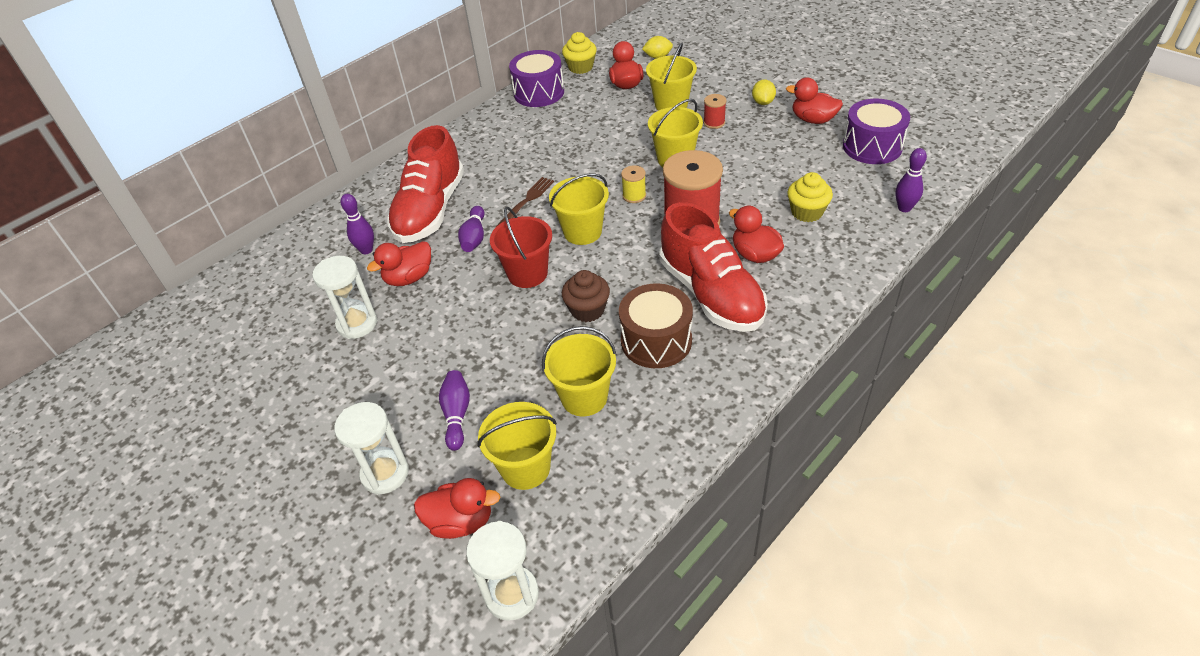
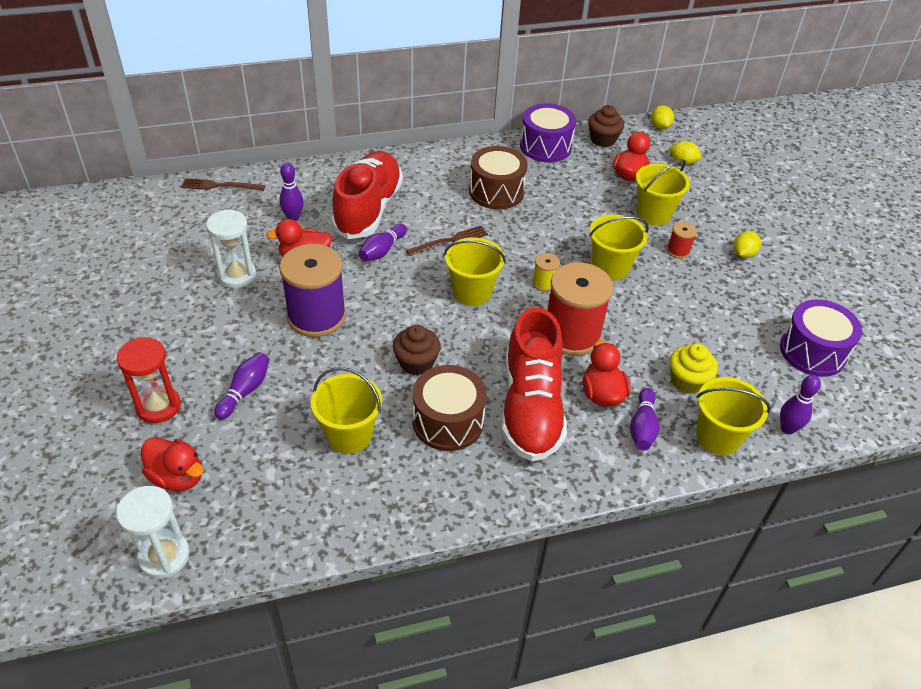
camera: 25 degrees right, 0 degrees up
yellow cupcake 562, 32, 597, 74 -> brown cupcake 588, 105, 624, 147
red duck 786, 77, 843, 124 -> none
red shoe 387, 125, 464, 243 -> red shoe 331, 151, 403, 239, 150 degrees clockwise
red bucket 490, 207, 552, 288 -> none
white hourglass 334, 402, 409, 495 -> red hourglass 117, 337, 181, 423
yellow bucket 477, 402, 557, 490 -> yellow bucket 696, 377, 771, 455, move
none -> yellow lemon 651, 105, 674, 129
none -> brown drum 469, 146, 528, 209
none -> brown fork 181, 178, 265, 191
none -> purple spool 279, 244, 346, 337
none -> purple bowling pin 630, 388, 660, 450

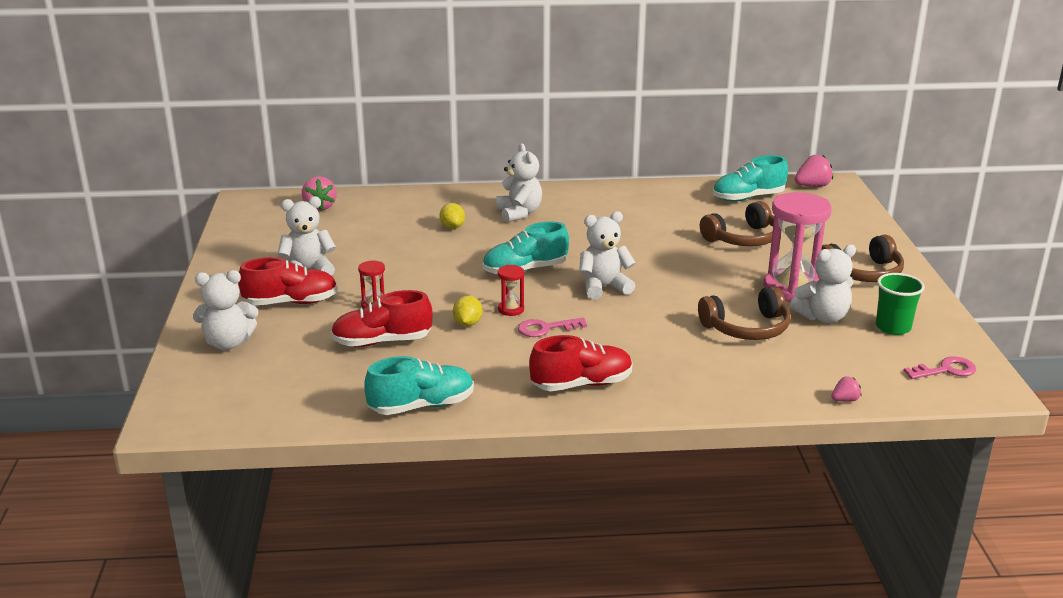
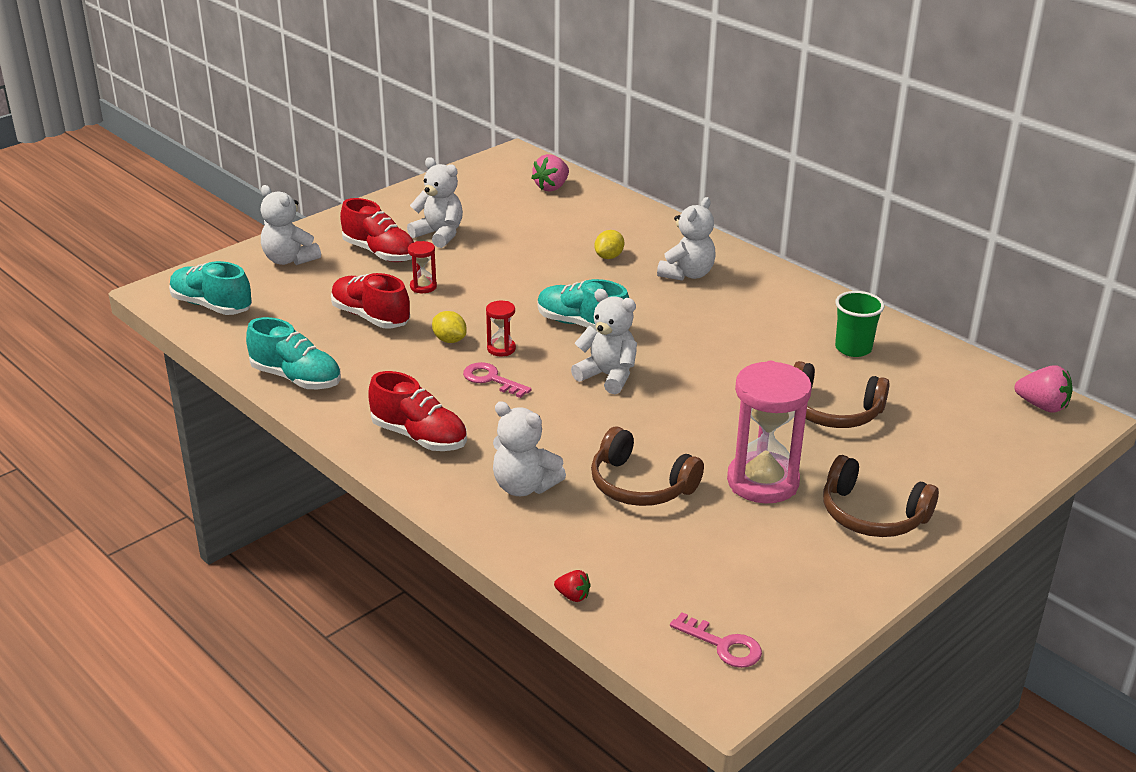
camera: 50 degrees right, 5 degrees up
turquoise shoe 713, 155, 788, 202 -> turquoise shoe 169, 261, 252, 315, move
white teddy bear 790, 245, 856, 323 -> white teddy bear 493, 401, 566, 496, move
green cup 876, 273, 925, 335 -> green cup 835, 291, 884, 357, move
yellow lemon 453, 296, 482, 326 -> yellow lemon 432, 311, 467, 343, 75 degrees clockwise
pink strawberry 831, 376, 861, 402 -> red strawberry 554, 570, 591, 602

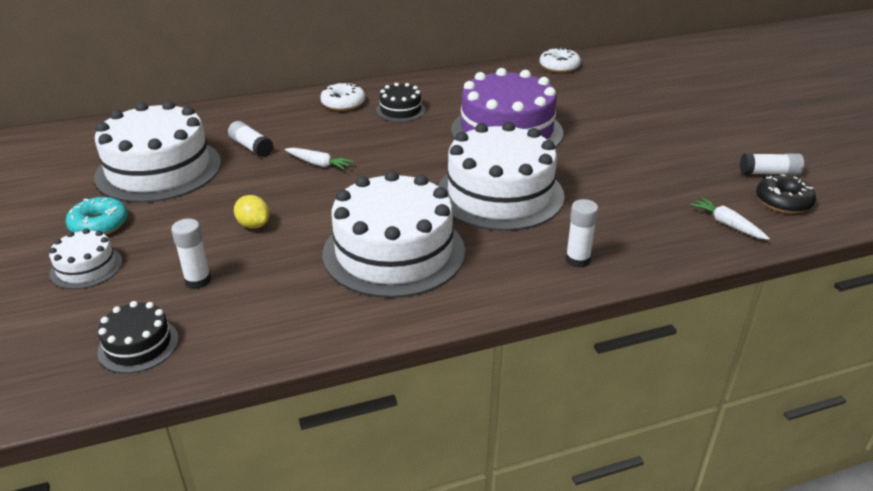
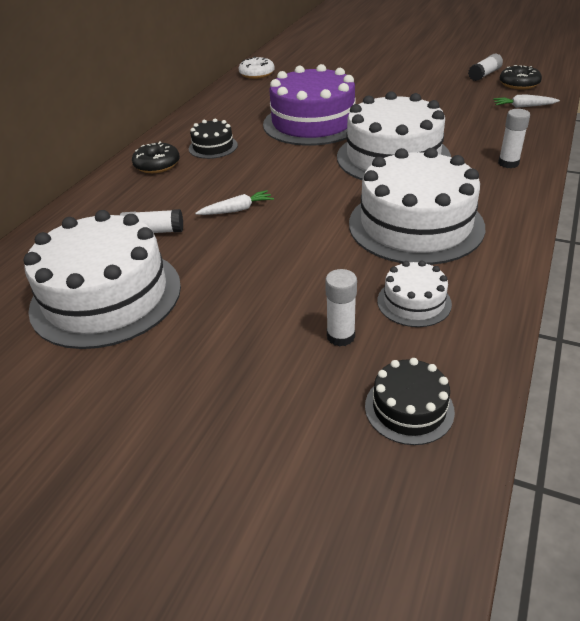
camera: 45 degrees left, 5 degrees up
white donut 320, 82, 365, 111 -> black donut 132, 141, 180, 173
yellow lemon 234, 195, 270, 229 -> none
turquoise donut 66, 197, 128, 235 -> none
white cake 49, 228, 122, 289 -> white cake 377, 261, 452, 327, move

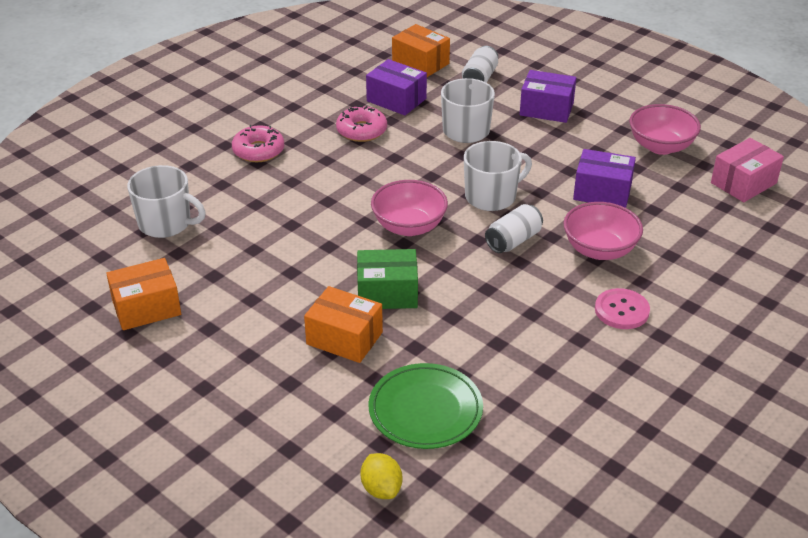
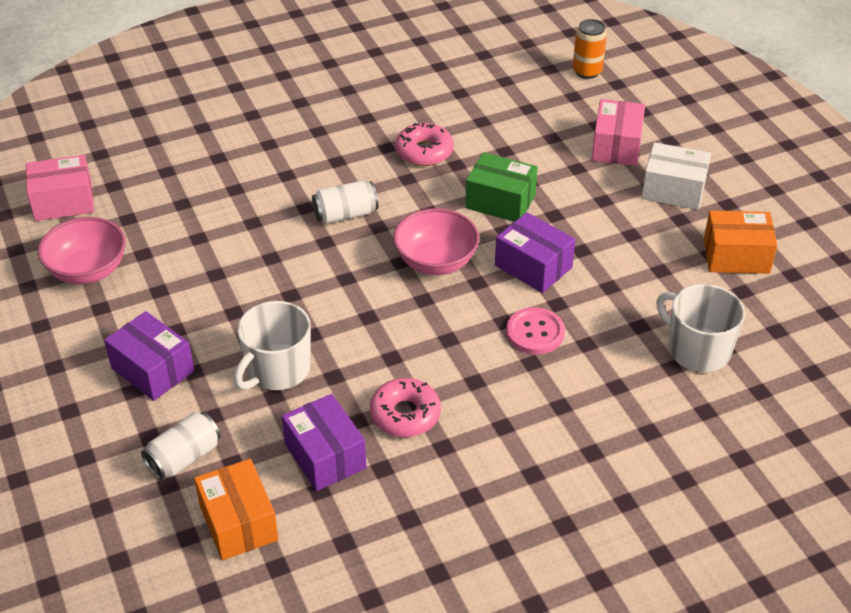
camera: 155 degrees left, 5 degrees up
pink donut 232, 125, 284, 162 -> pink donut 395, 123, 454, 166, move
white mug 464, 141, 532, 211 -> none
purple box 573, 149, 636, 208 -> purple box 495, 212, 576, 293, move
pink bowl 563, 202, 643, 260 -> none
orange box 304, 286, 383, 363 -> none
pink button 595, 288, 650, 329 -> pink button 506, 307, 565, 354, move
green plate 369, 363, 483, 449 -> none
yellow lemon 360, 453, 402, 499 -> orange can 573, 19, 607, 79
none -> pink box 592, 99, 645, 166
none -> white box 641, 142, 711, 210

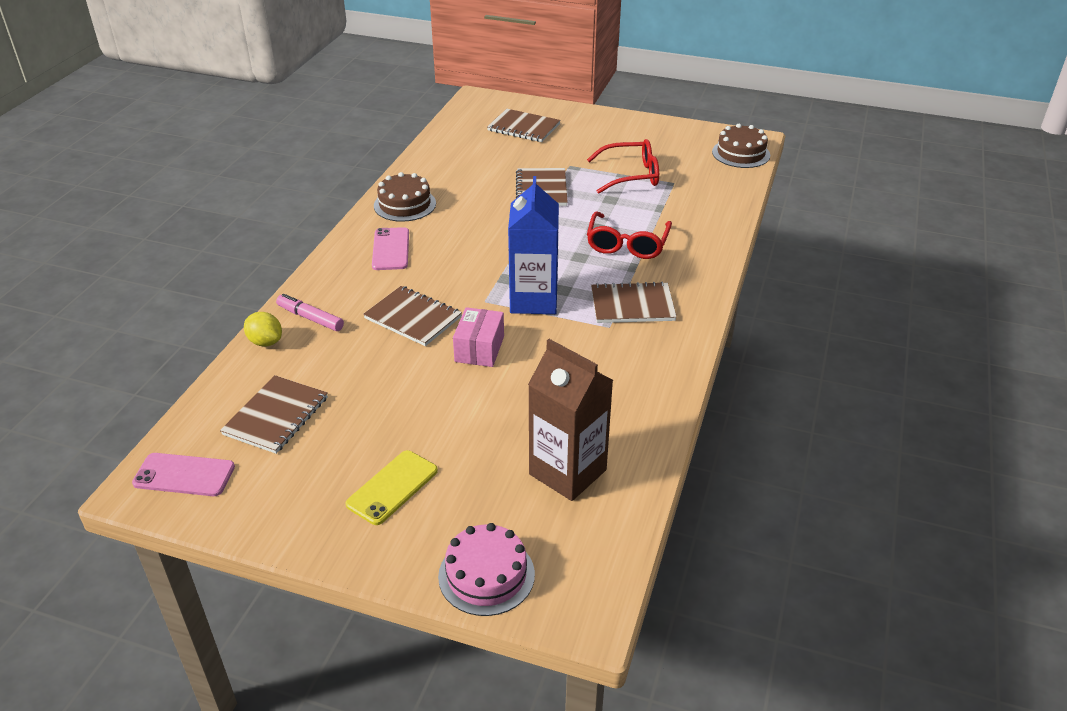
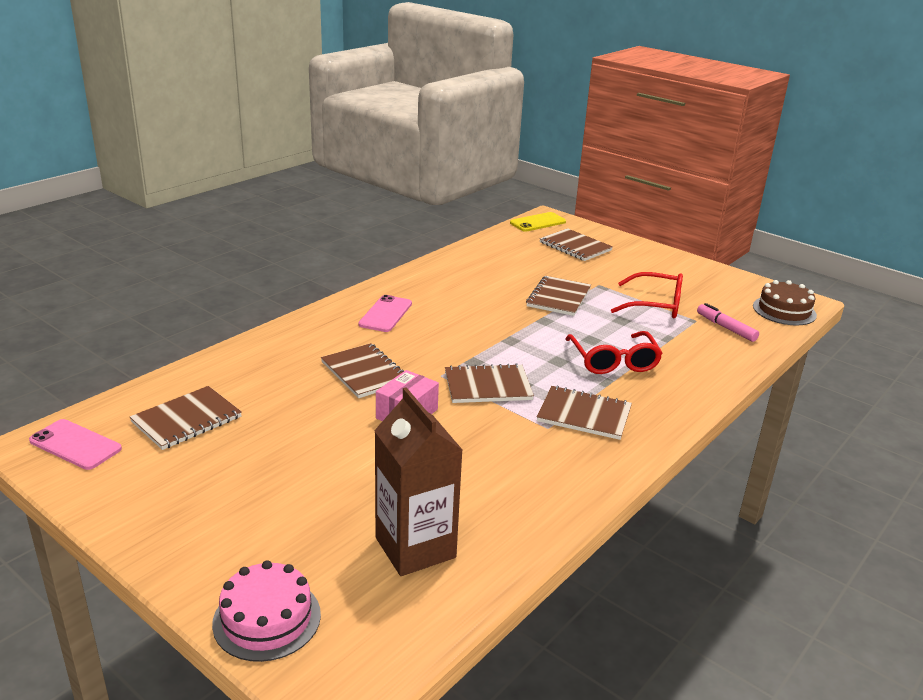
camera: 20 degrees right, 10 degrees down
brown cake 374, 172, 436, 222 -> none
blue carton 508, 176, 559, 314 -> brown notebook 445, 363, 534, 403
red glasses 587, 212, 672, 259 -> red glasses 565, 331, 663, 374, 45 degrees counterclockwise
pink marker 276, 294, 344, 331 -> pink marker 697, 303, 759, 342, move
yellow lemon 244, 312, 282, 347 -> none
yellow phone 346, 450, 438, 525 -> yellow phone 510, 212, 566, 232, move

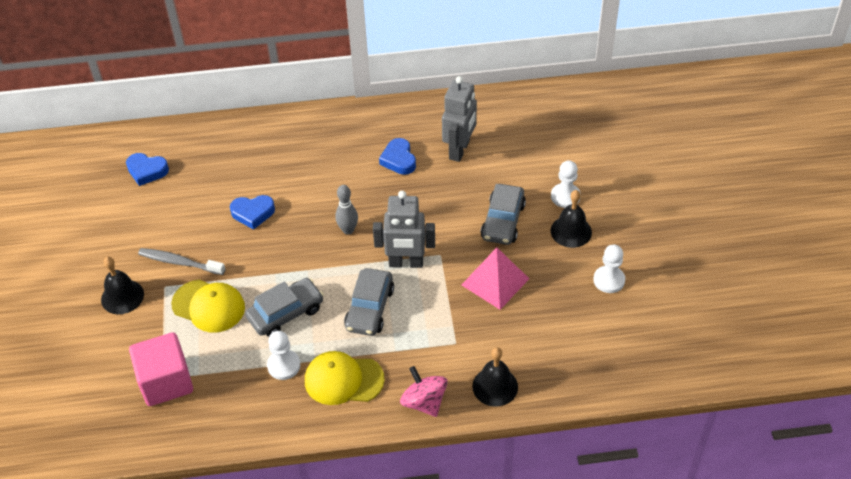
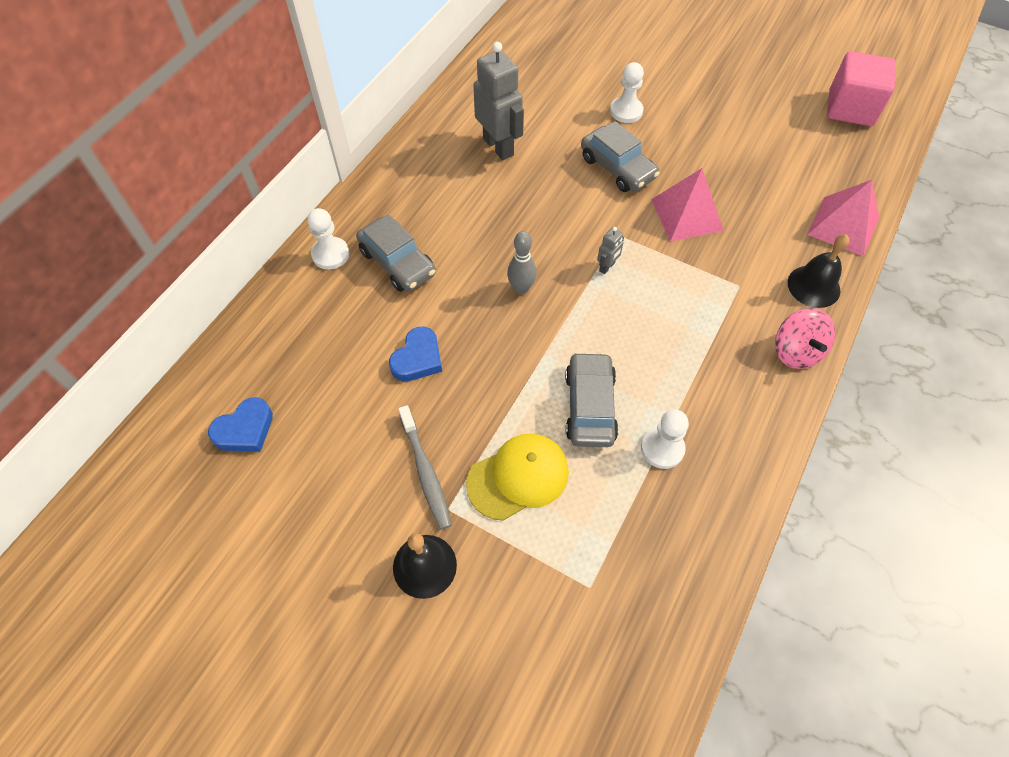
camera: 55 degrees left, 10 degrees up
blue heart 379, 138, 416, 175 -> none
black bell 551, 190, 592, 248 -> none
grey robot 373, 191, 435, 268 -> grey robot 597, 227, 624, 274, x0.45
white pawn 593, 244, 625, 293 -> white pawn 308, 208, 349, 270, move
grey toothbrush 138, 248, 225, 275 -> grey toothbrush 398, 405, 451, 530, 75 degrees counterclockwise
grey car 344, 268, 394, 336 -> grey car 356, 214, 436, 292, move
pink cube 129, 332, 193, 406 -> pink cube 827, 51, 896, 126, move
yellow cap 305, 351, 385, 405 -> none
pink spinning top 400, 366, 448, 417 -> pink spinning top 775, 308, 835, 369, 105 degrees counterclockwise
none -> pink pyramid 807, 180, 879, 257

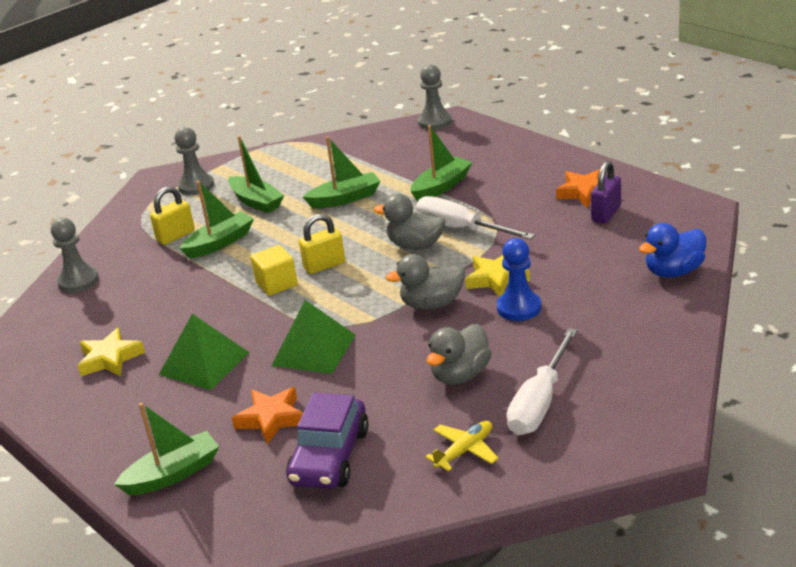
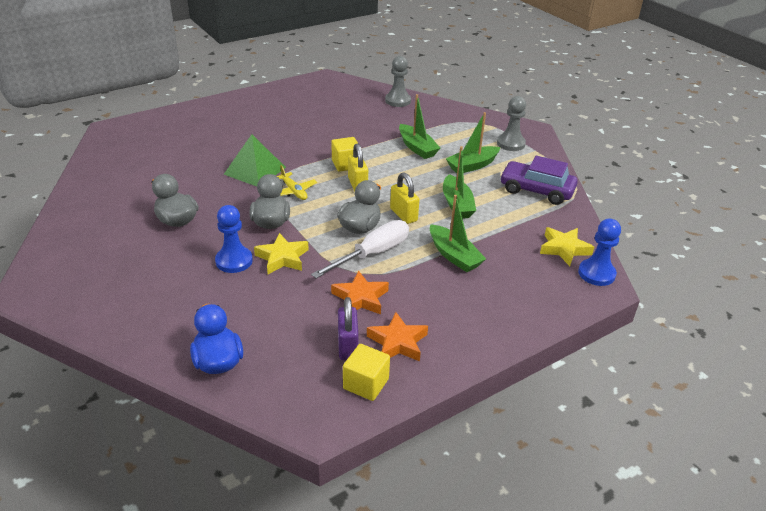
camera: 95 degrees right, 5 degrees up
grey pawn 418, 64, 452, 130 -> blue pawn 578, 219, 621, 286
purple padlock 591, 161, 621, 223 -> purple padlock 338, 297, 359, 360, 45 degrees clockwise
yellow padlock 150, 186, 195, 245 -> yellow padlock 390, 172, 420, 224, move
green pyramid 159, 314, 249, 390 -> none
yellow star 78, 328, 145, 377 -> yellow star 540, 227, 594, 266, move
white screwdriver 507, 328, 578, 435 -> none
orange star 232, 387, 303, 444 -> orange star 331, 270, 389, 314, move
purple car 286, 393, 369, 489 -> purple car 500, 156, 578, 205, move
green boat 114, 403, 219, 495 -> none
yellow plane 425, 421, 499, 472 -> yellow plane 277, 165, 317, 200, move
none -> yellow cube 343, 344, 390, 401

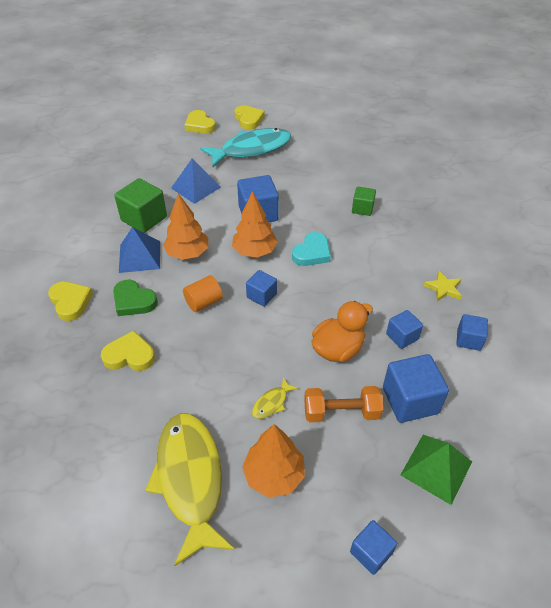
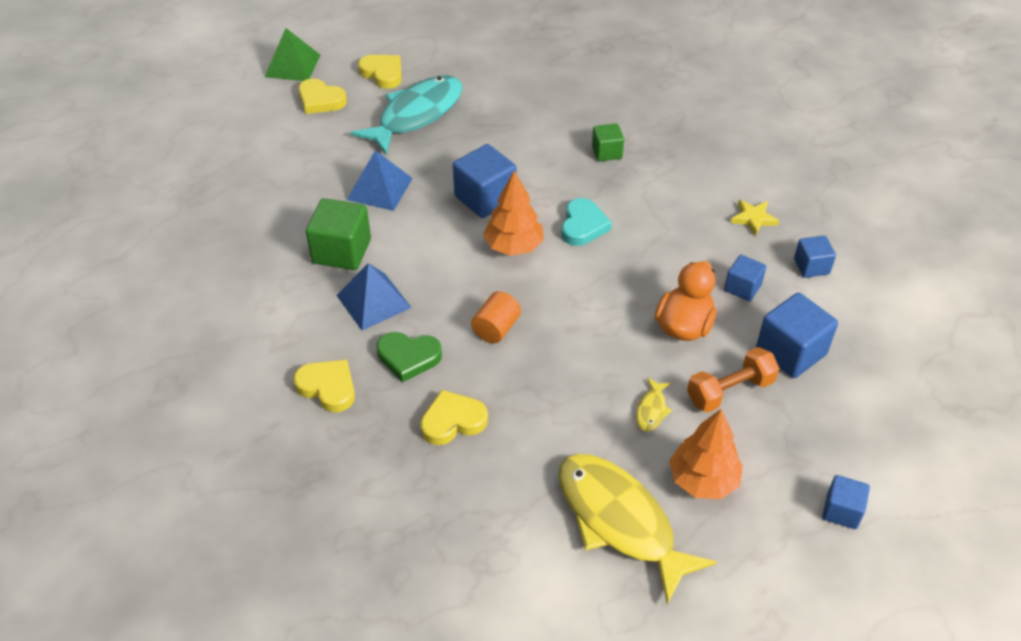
camera: 25 degrees left, 0 degrees up
orange tree 163, 193, 208, 260 -> none
blue cube 246, 270, 277, 307 -> none
green pyramid 401, 435, 472, 505 -> green pyramid 265, 28, 320, 81, move

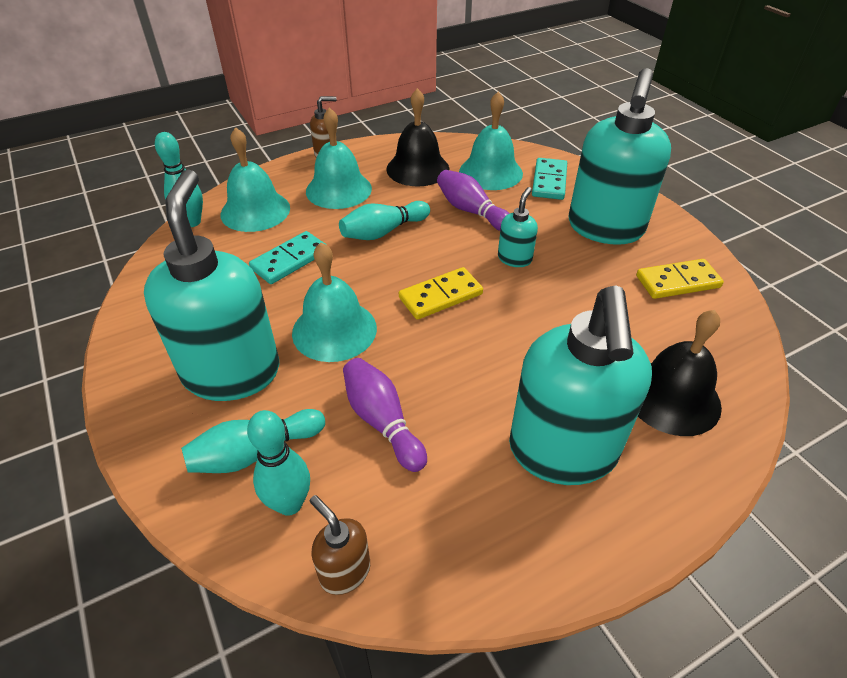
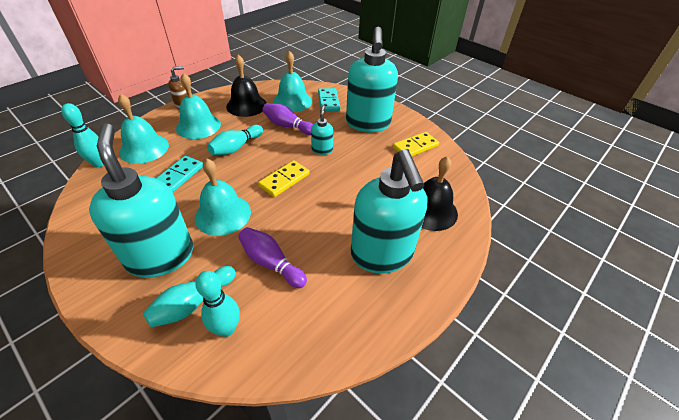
camera: 20 degrees left, 0 degrees up
brown soap dispenser 310, 495, 370, 595 -> none

